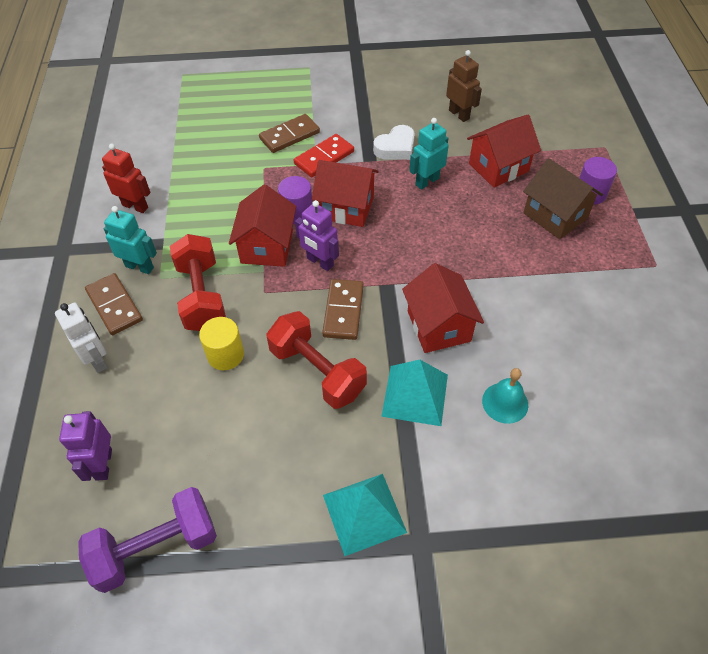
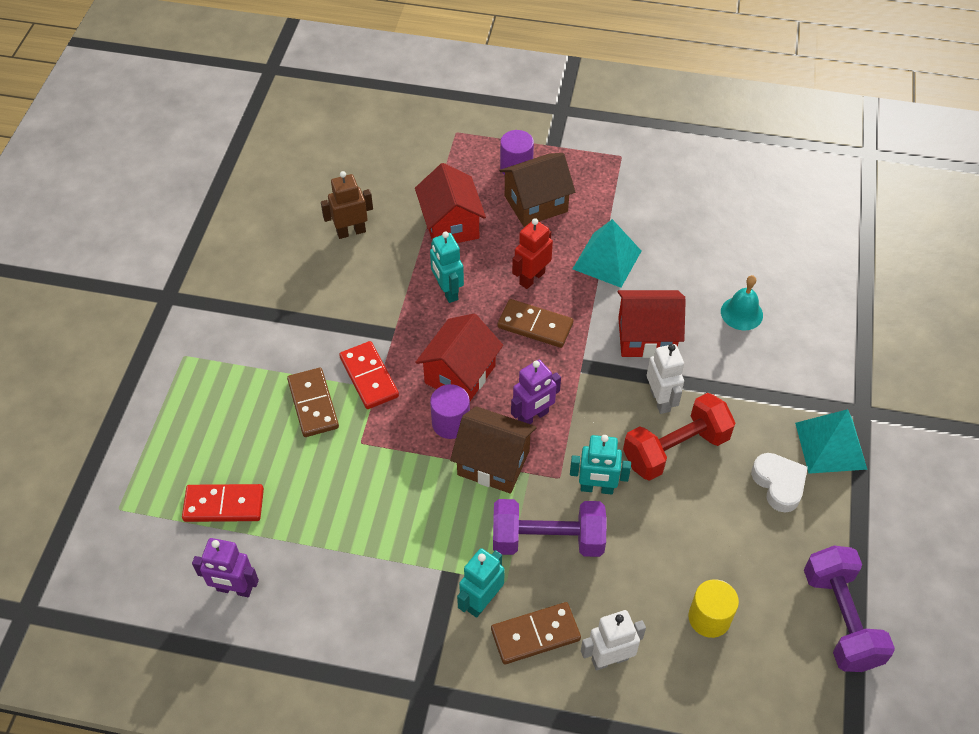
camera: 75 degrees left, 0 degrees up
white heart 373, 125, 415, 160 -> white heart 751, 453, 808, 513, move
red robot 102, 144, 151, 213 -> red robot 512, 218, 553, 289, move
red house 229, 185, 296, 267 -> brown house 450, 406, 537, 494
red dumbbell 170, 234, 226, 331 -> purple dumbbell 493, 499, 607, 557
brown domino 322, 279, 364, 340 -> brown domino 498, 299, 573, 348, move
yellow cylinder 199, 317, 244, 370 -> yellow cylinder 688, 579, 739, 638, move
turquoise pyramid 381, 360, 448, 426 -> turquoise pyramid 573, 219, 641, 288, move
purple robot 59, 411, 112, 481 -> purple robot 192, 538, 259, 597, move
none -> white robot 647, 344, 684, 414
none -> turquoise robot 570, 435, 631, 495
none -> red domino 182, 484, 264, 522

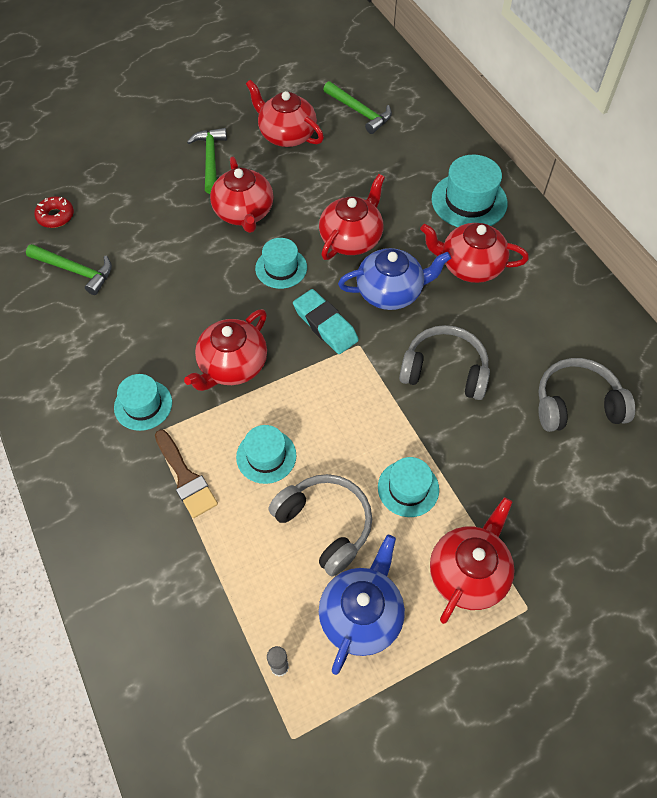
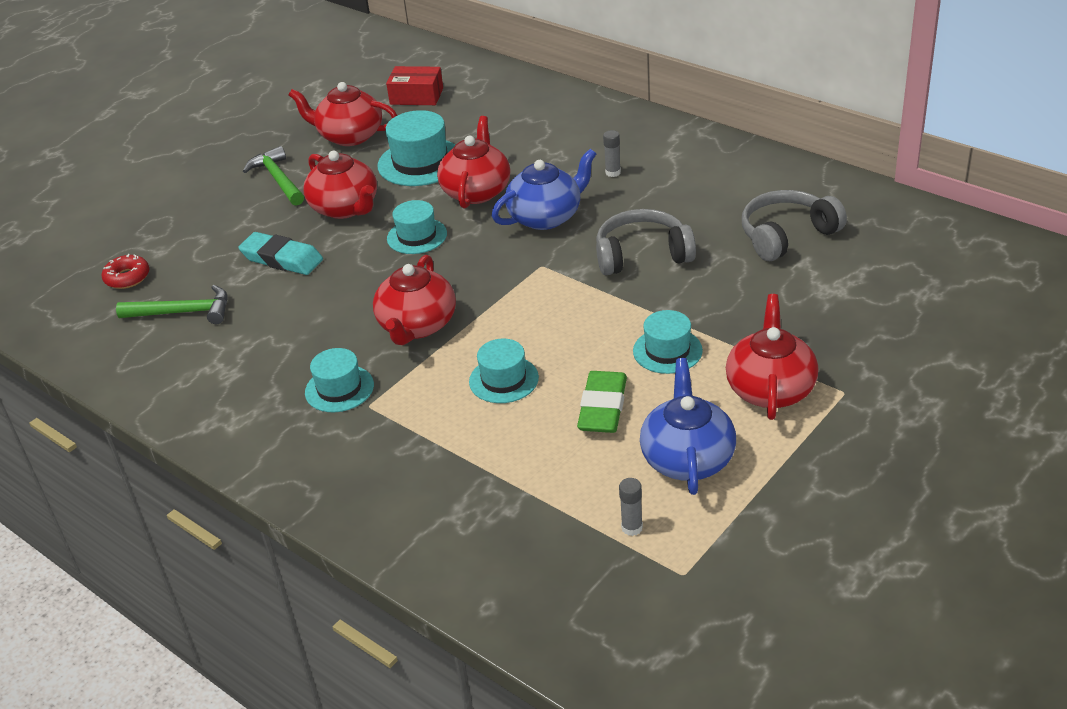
camera: 20 degrees left, 20 degrees down
green hammer 323, 81, 392, 134 -> red box 386, 66, 443, 105
turquoise hat 432, 155, 508, 227 -> turquoise hat 378, 110, 455, 186, move
red teapot 420, 223, 529, 283 -> grey glue stick 603, 130, 621, 177
turquoise eraser 293, 289, 359, 354 -> turquoise eraser 238, 232, 323, 275, move
brown brush 155, 430, 218, 518 -> none
grey headphones 268, 474, 372, 576 -> green eraser 577, 371, 627, 433

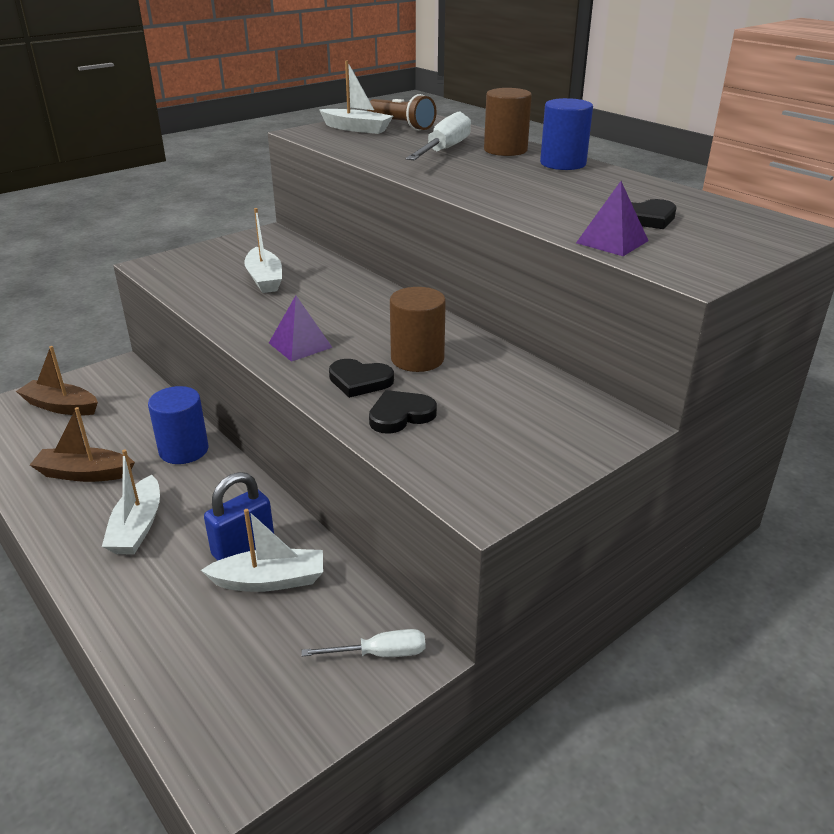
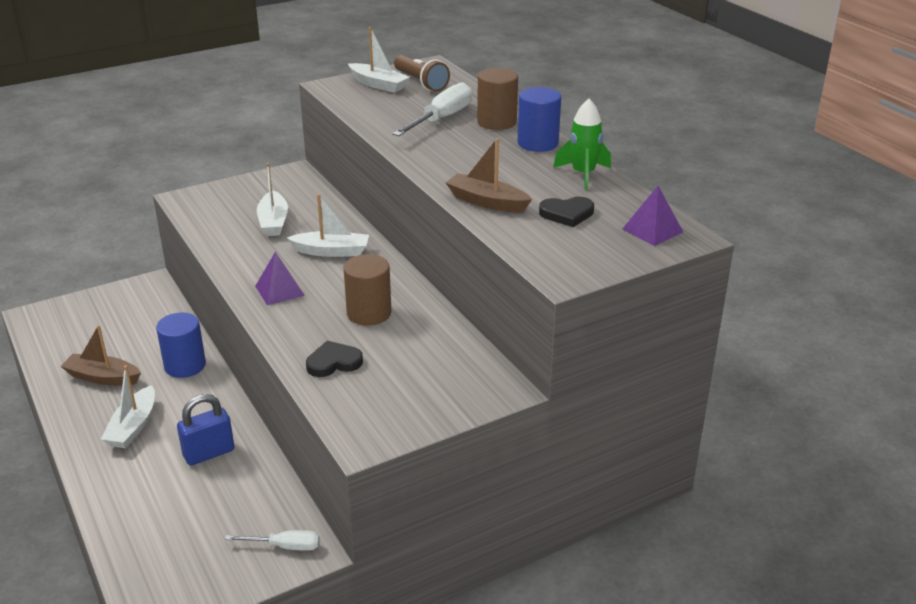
camera: 10 degrees right, 0 degrees up
purple pyramid 576, 181, 648, 256 -> purple pyramid 623, 186, 683, 246, move
brown boat 16, 346, 98, 415 -> brown boat 446, 138, 532, 212, move
black heart 329, 359, 394, 398 -> none
white boat 201, 509, 323, 592 -> white boat 287, 194, 369, 257, move
none -> green rocket 553, 99, 611, 190

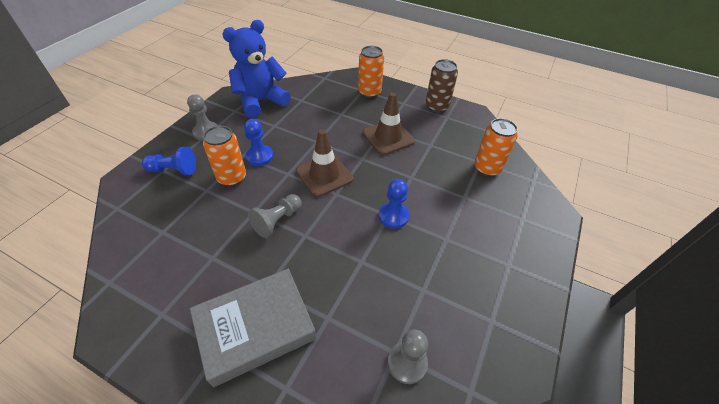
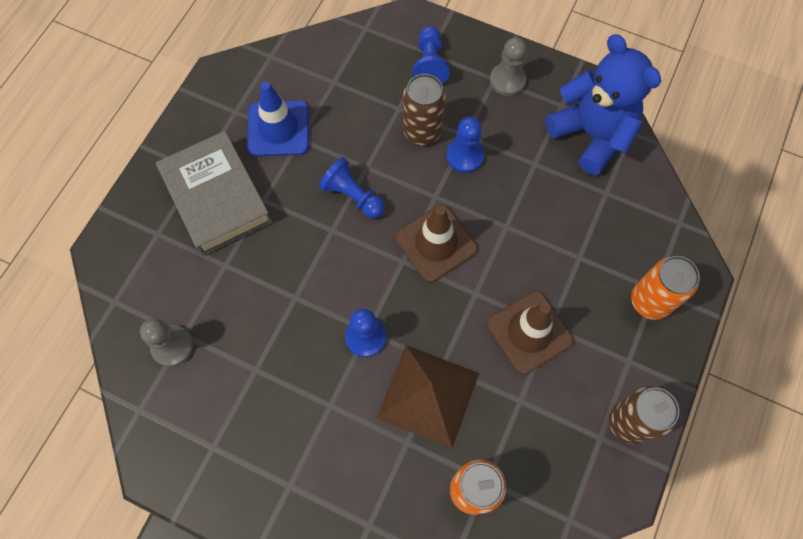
camera: 90 degrees right, 20 degrees up
orange can 203, 126, 246, 186 -> brown can 403, 74, 446, 145
grey pawn 248, 194, 302, 238 -> blue pawn 319, 157, 385, 218
none -> blue traffic cone 247, 82, 309, 156
none -> brown pyramid 377, 345, 479, 448

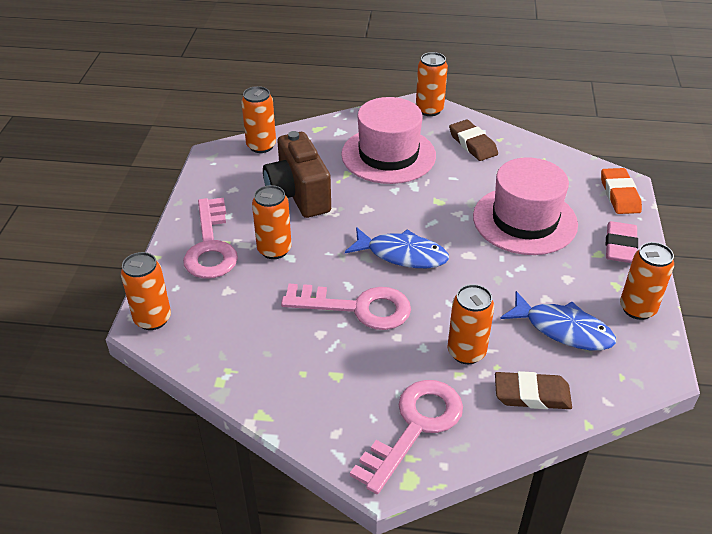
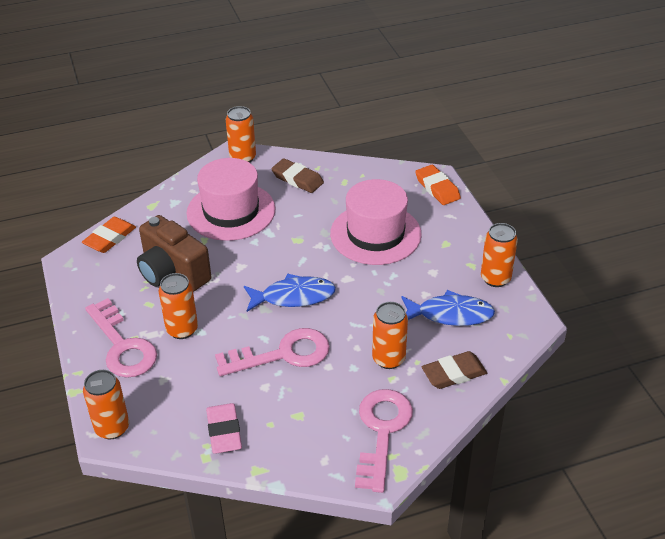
camera: 25 degrees left, 0 degrees up
orange can 241, 86, 276, 153 -> orange eraser 82, 217, 136, 253
pink eraser 606, 221, 638, 263 -> pink eraser 206, 403, 242, 454, move

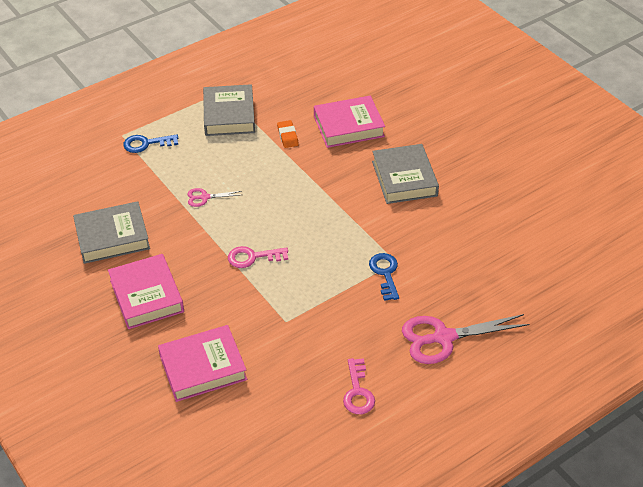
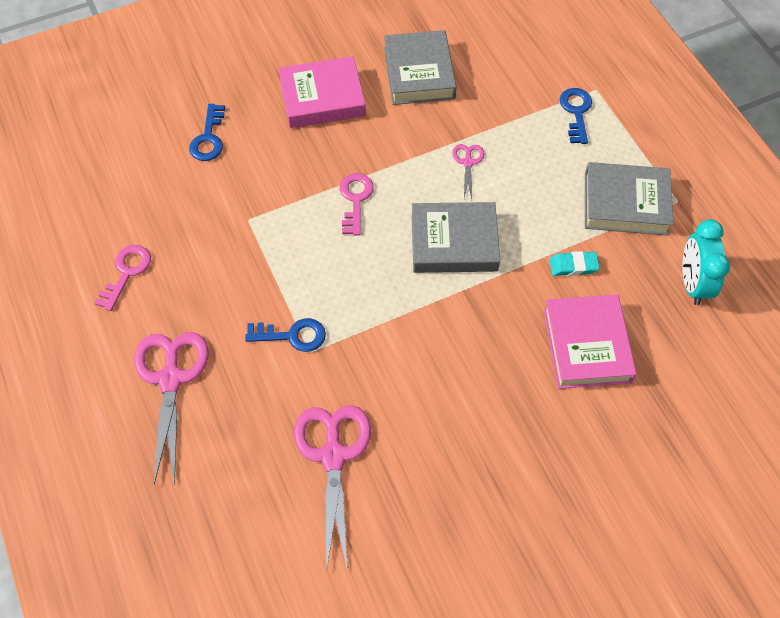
camera: 100 degrees right, 15 degrees up
orange eraser 277, 120, 299, 148 -> turquoise eraser 550, 251, 600, 276
grey book 372, 144, 439, 204 -> grey book 411, 202, 500, 273, move
pink book 158, 325, 247, 402 -> blue key 189, 104, 225, 161
pink key 343, 358, 375, 414 -> pink key 94, 245, 151, 311, 105 degrees clockwise
none -> turquoise clock 682, 219, 730, 305
none -> pink scissors 294, 405, 371, 572

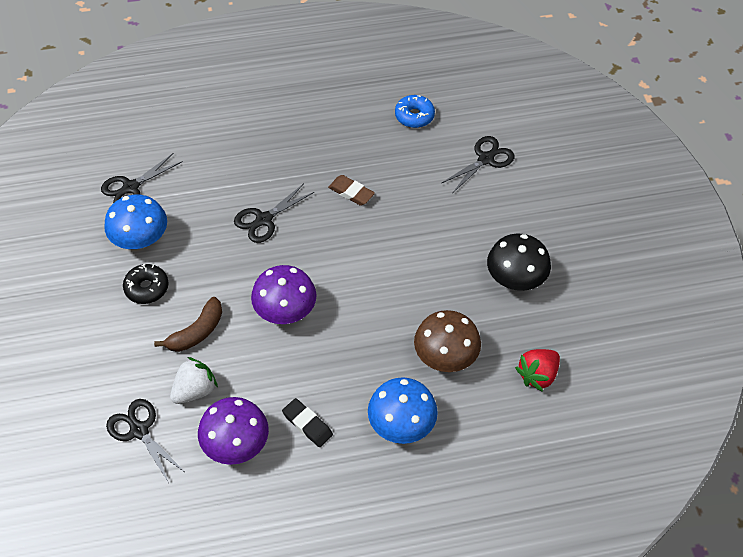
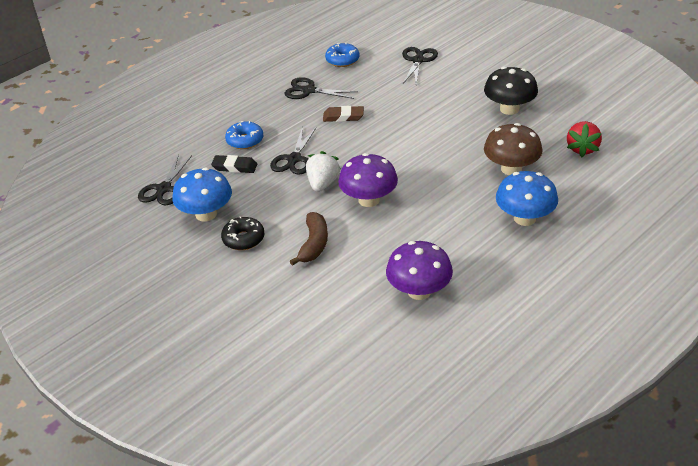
camera: 30 degrees left, 15 degrees down
white strawberry 170, 357, 218, 404 -> white strawberry 306, 151, 341, 192, move
black eraser 282, 398, 333, 447 -> black eraser 211, 155, 257, 173, move
black scissors 106, 399, 183, 483 -> black scissors 285, 77, 358, 99, move
none -> blue donut 225, 121, 263, 149

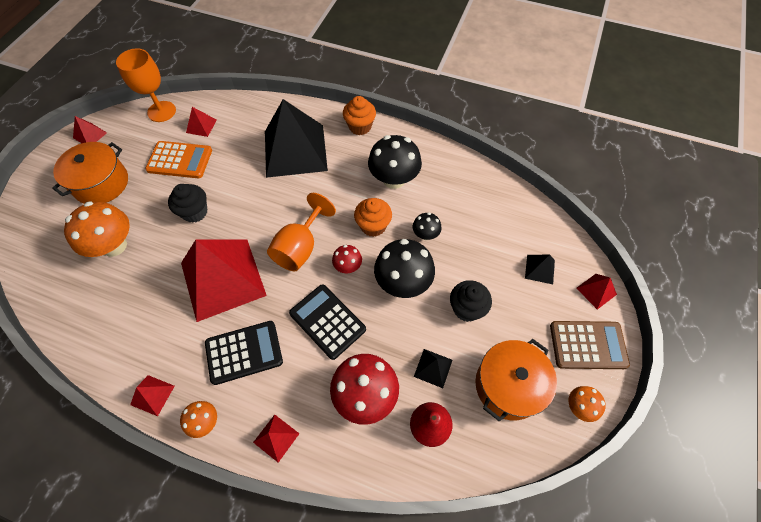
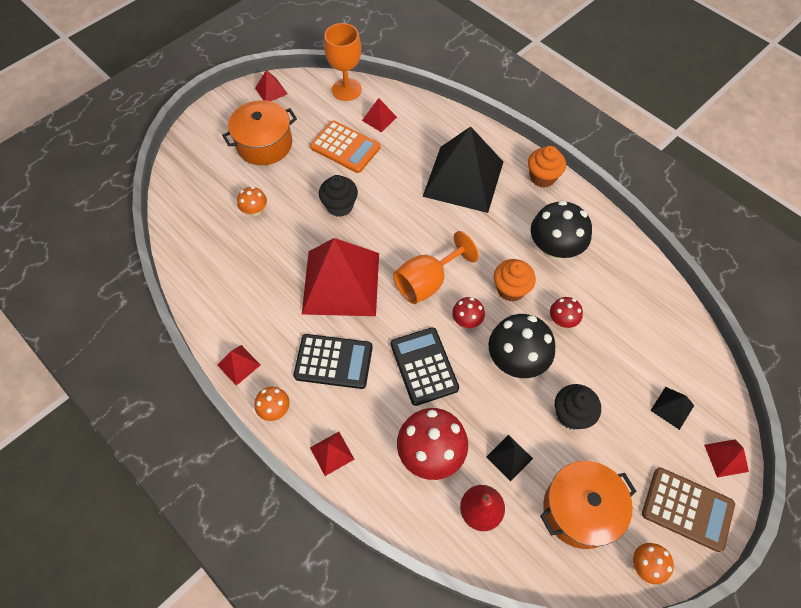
camera: 25 degrees right, 0 degrees up
orange mushroom 64, 201, 130, 257 -> orange mushroom 237, 186, 267, 216, x0.52
black mushroom 413, 212, 441, 240 -> red mushroom 550, 297, 583, 328

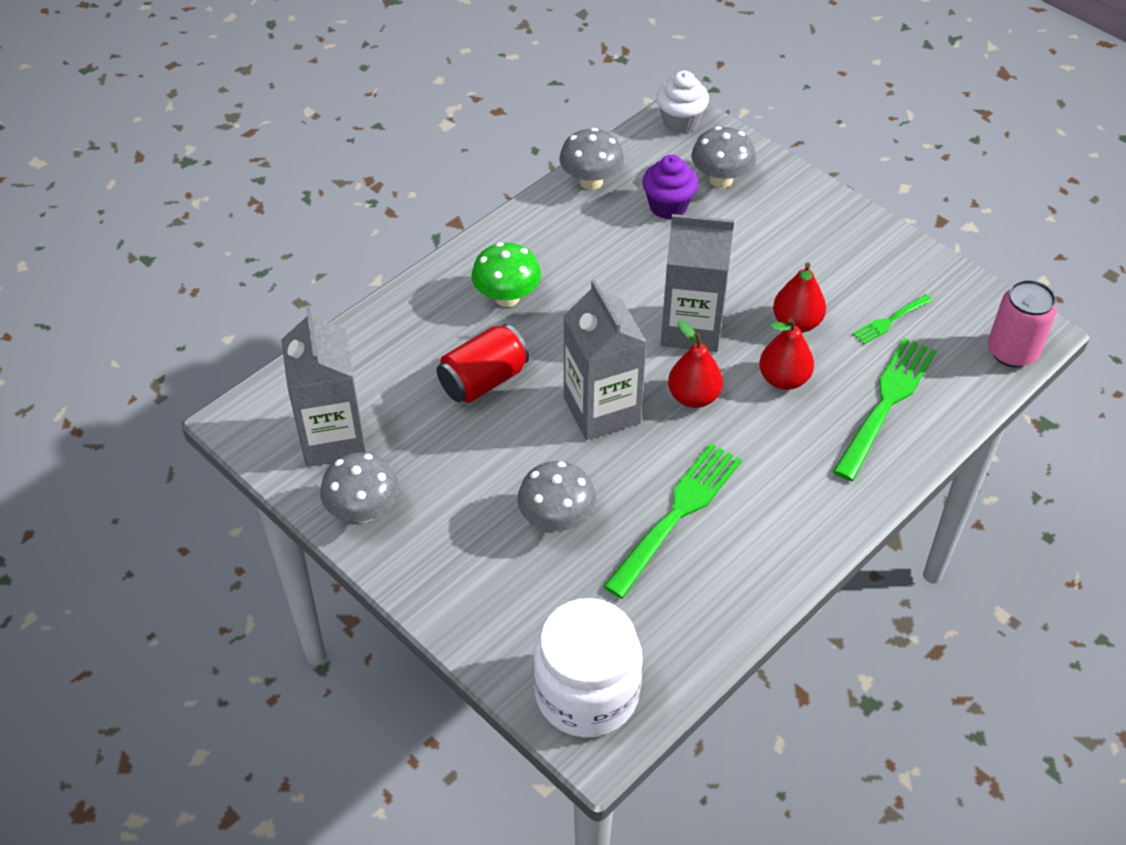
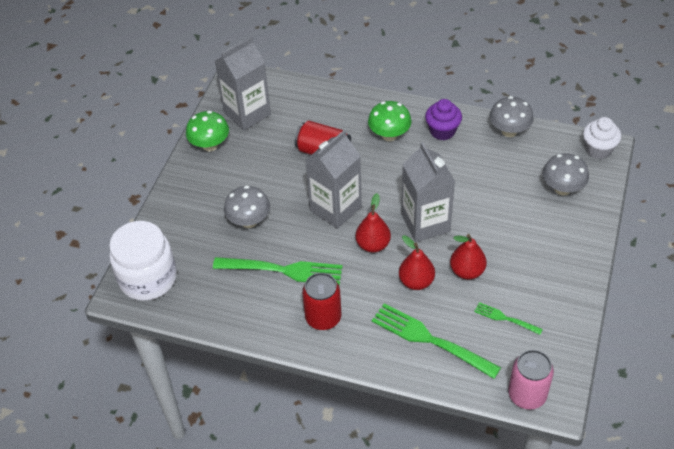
camera: 65 degrees right, 0 degrees up
purple cupcake 642, 155, 698, 219 -> purple cupcake 425, 99, 462, 140, move
green fork 833, 338, 936, 481 -> green fork 372, 303, 501, 379, 150 degrees counterclockwise
grey mushroom 320, 452, 399, 523 -> green mushroom 186, 111, 229, 151
none -> red can 302, 273, 341, 330

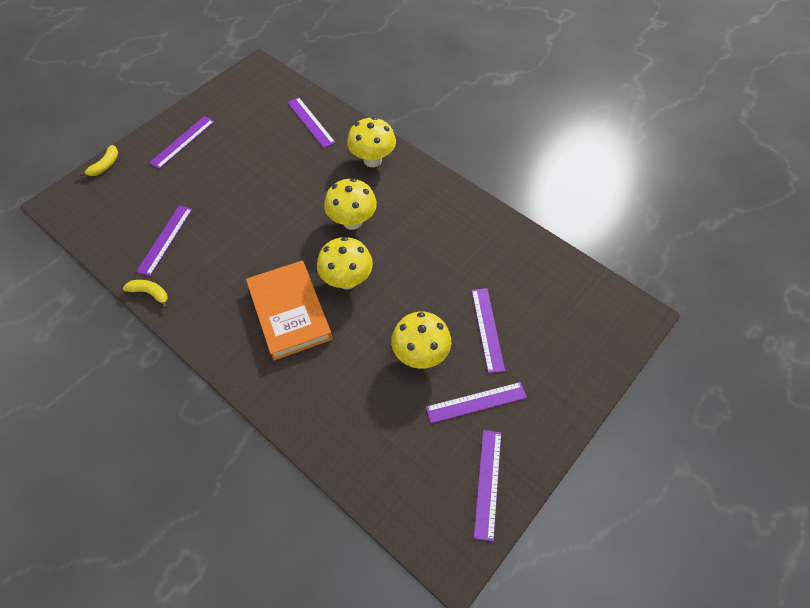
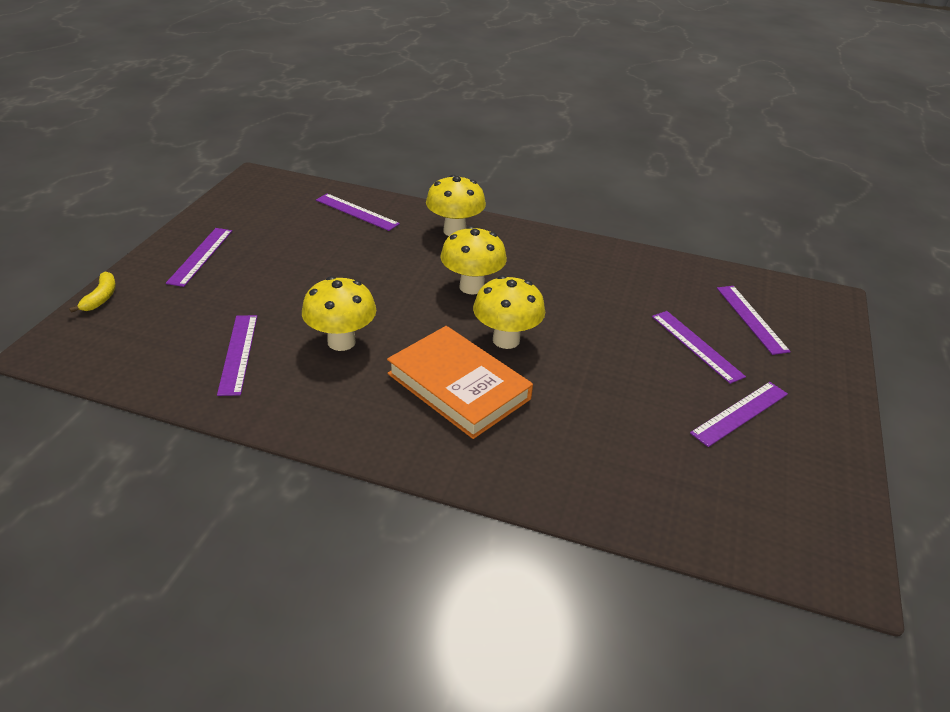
camera: 25 degrees left, 20 degrees down
yellow banana 123, 280, 168, 309 -> none
yellow mushroom 391, 312, 451, 369 -> yellow mushroom 302, 276, 376, 351, move
purple ruler 474, 430, 501, 541 -> purple ruler 717, 286, 791, 355, move

